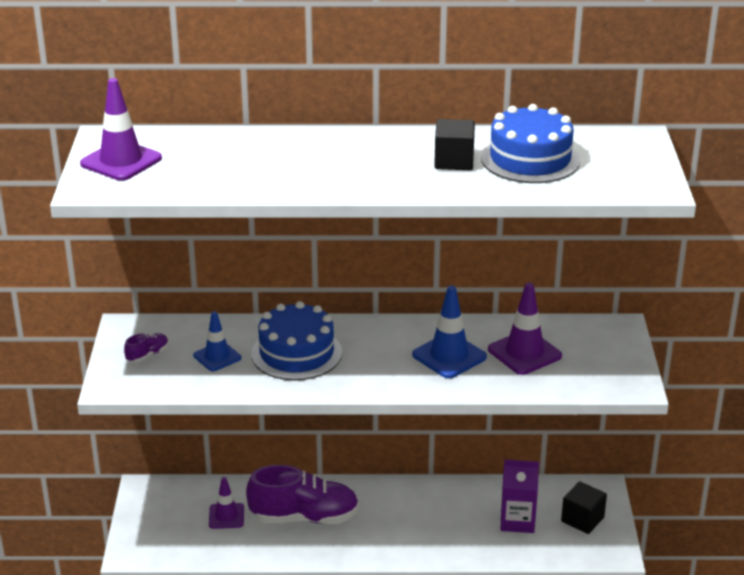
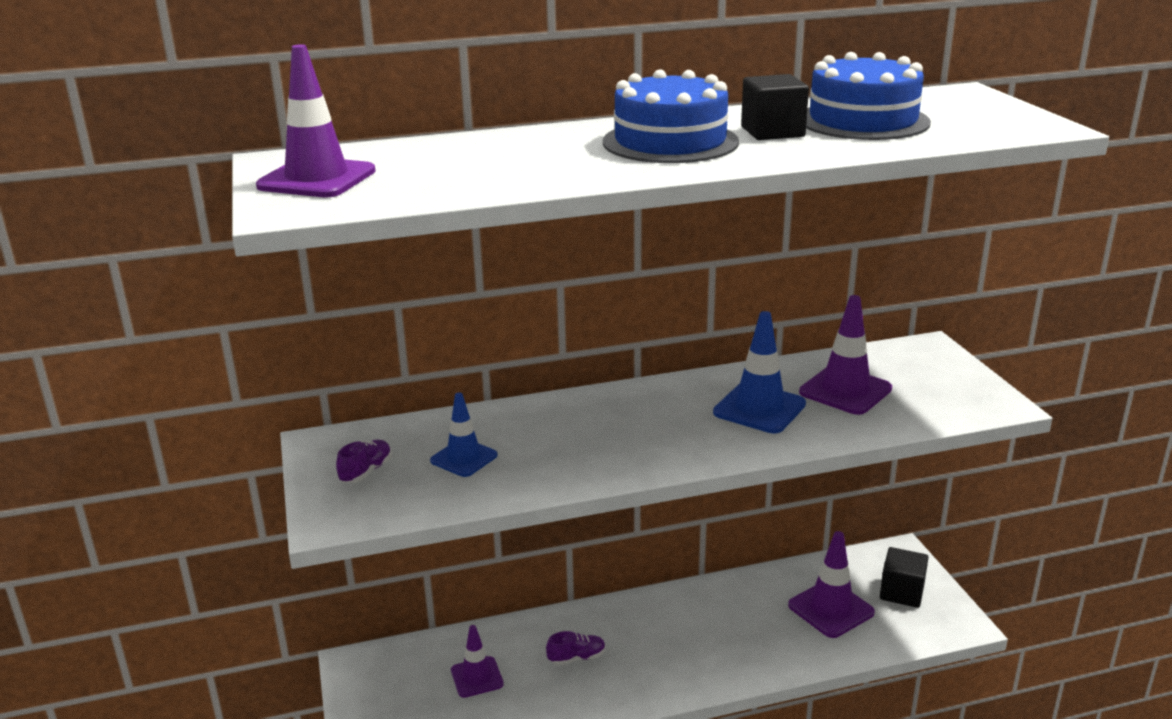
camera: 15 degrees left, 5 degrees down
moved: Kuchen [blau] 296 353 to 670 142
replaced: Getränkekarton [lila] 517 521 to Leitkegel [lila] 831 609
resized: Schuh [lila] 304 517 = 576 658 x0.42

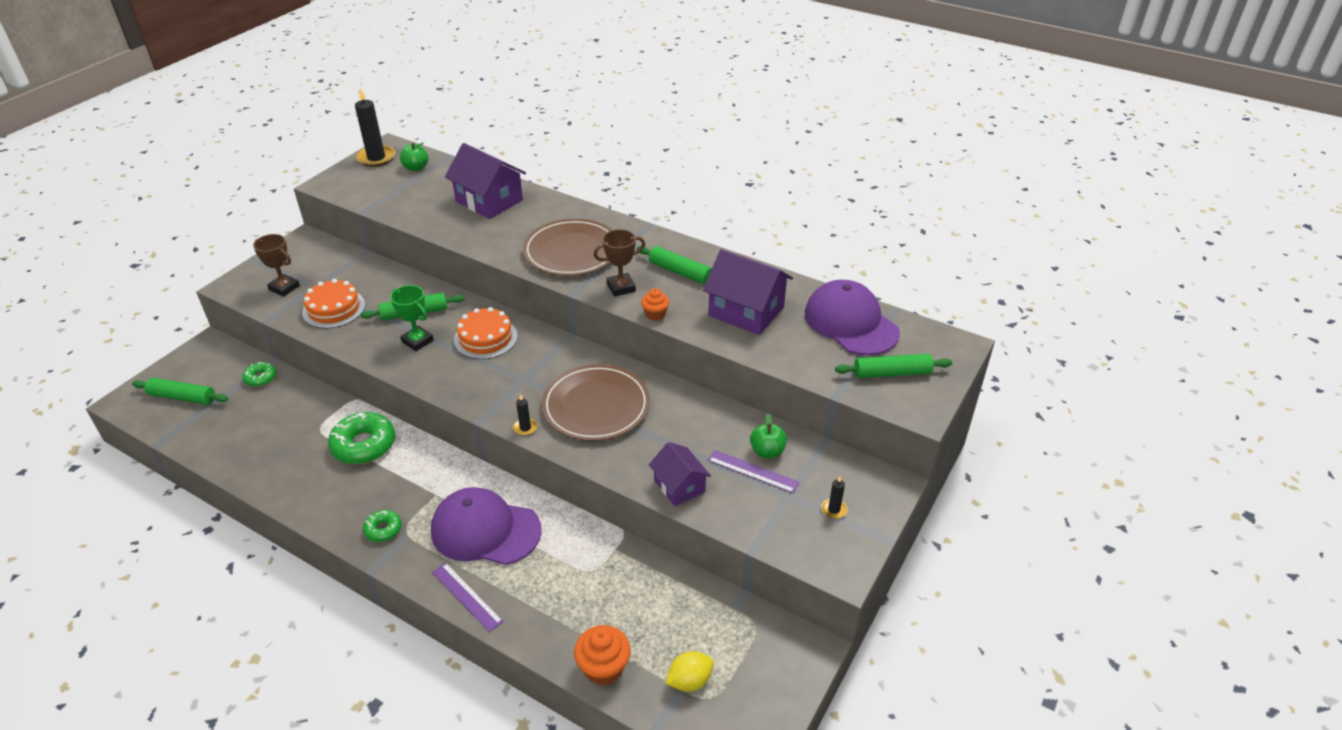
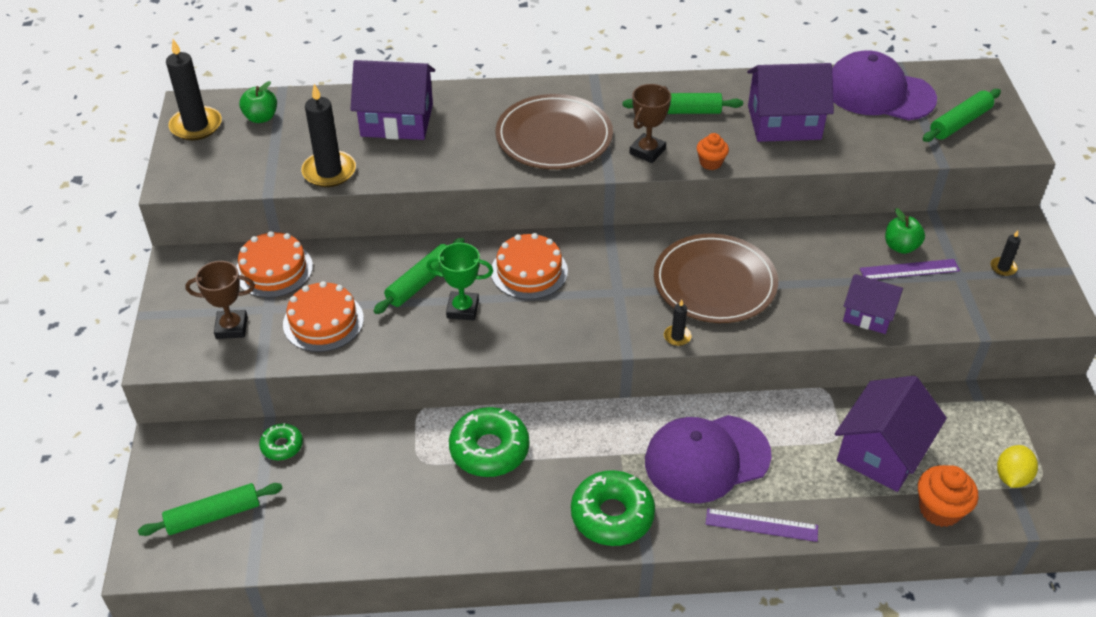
camera: 35 degrees left, 5 degrees up
added: Kuchen [orange] 274 269; Kerze [schwarz] 329 171; Haus [lila] 882 452
resized: Donut [grün] 383 529 = 612 515 x1.87

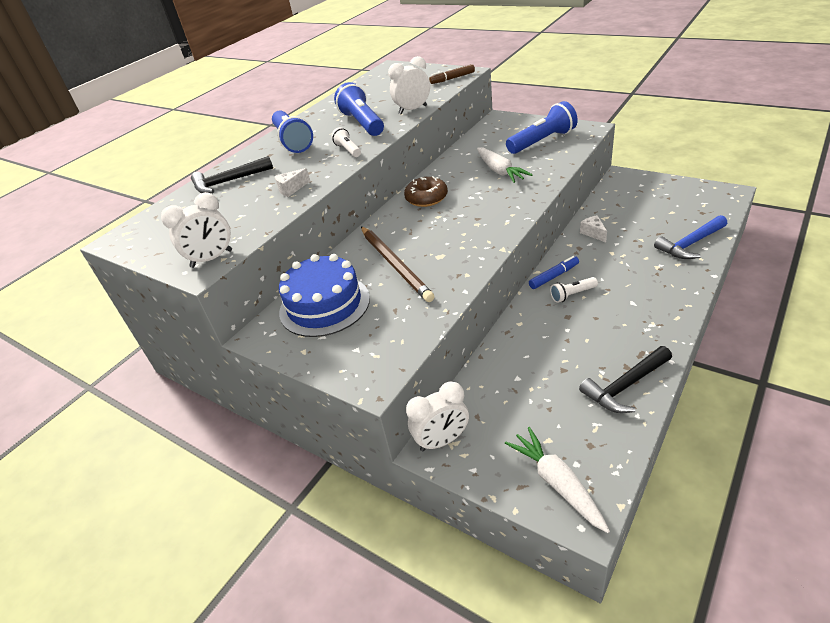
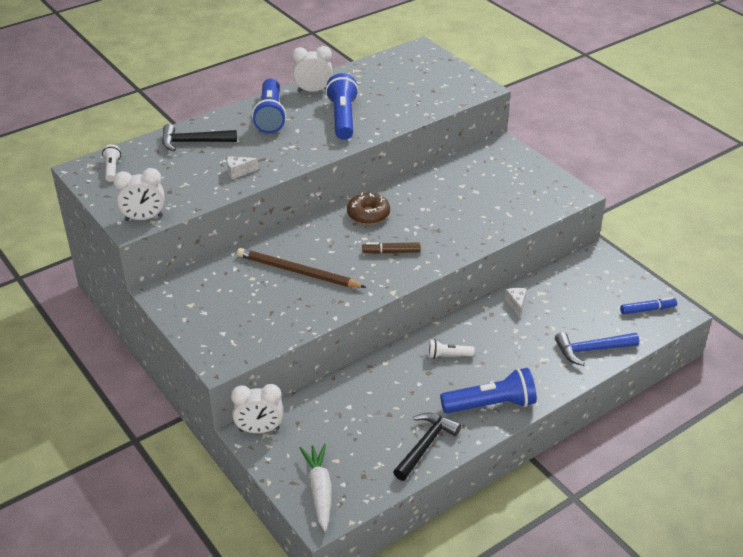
camera: 15 degrees right, 0 degrees up
removed: Kuchen [blau] 324 305; Karotte [weiß] 499 171
moved: Taschenlampe [weiß] 348 150 to 112 169; Wecker [weiß] 413 110 to 313 91; Filzstift [braun] 452 78 to 391 252; Taschenlampe [blau] 542 141 to 491 404; Filzstift [blau] 554 276 to 647 309
turned: Bleistift [braun] 395 265 = 297 272 120 degrees clockwise; Hammer [schwarz] 625 386 = 425 445 135 degrees clockwise

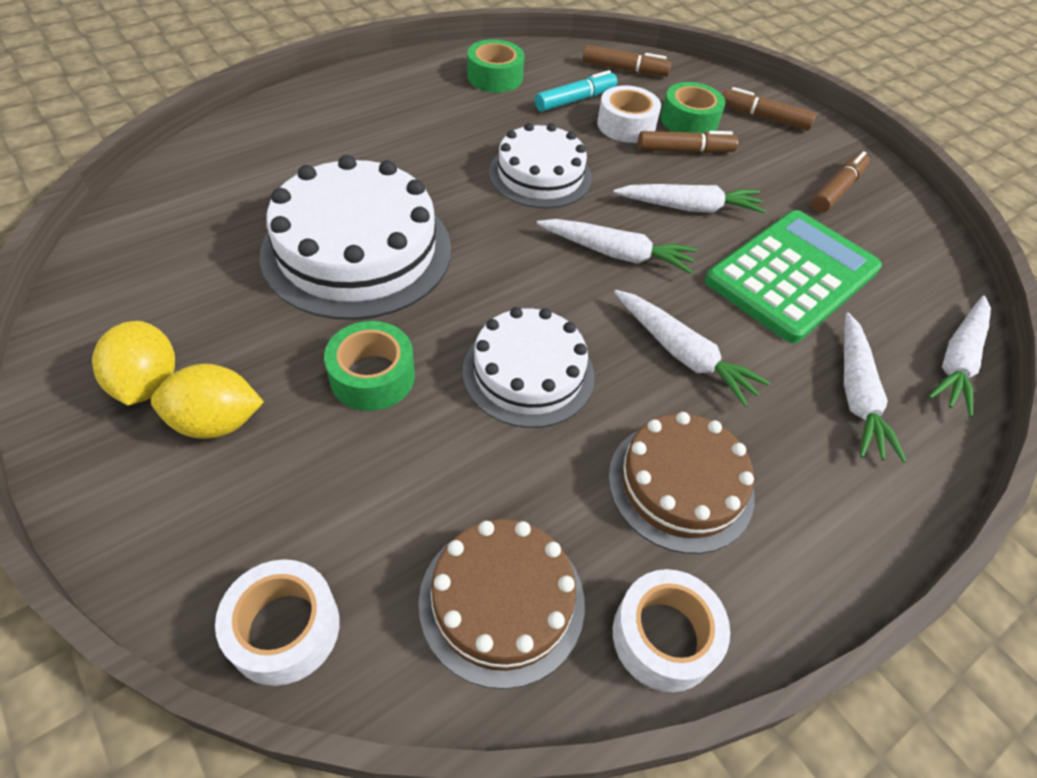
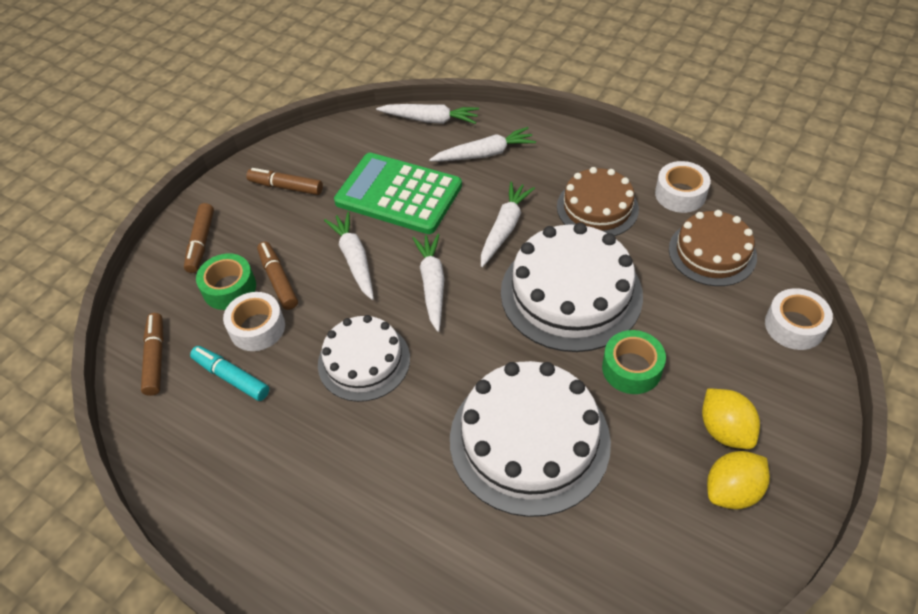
camera: 105 degrees left, 0 degrees up
removed: Klebeband [grün] 495 77
resized: Kuchen [weiß] 528 372 = 571 293 x1.60

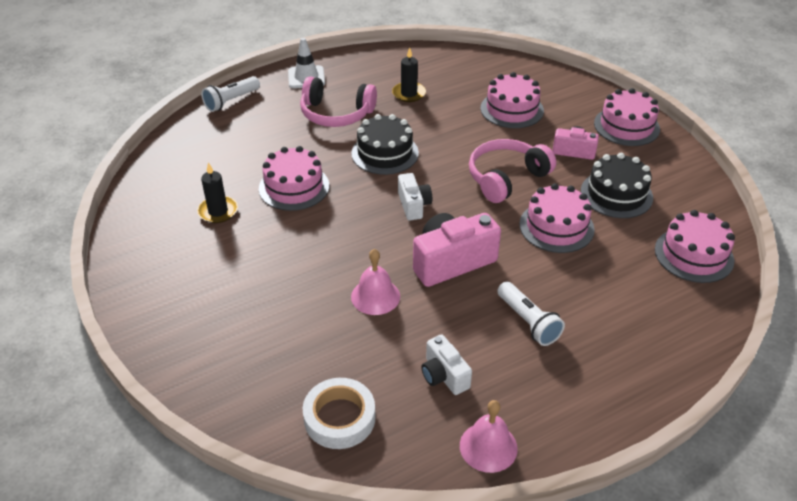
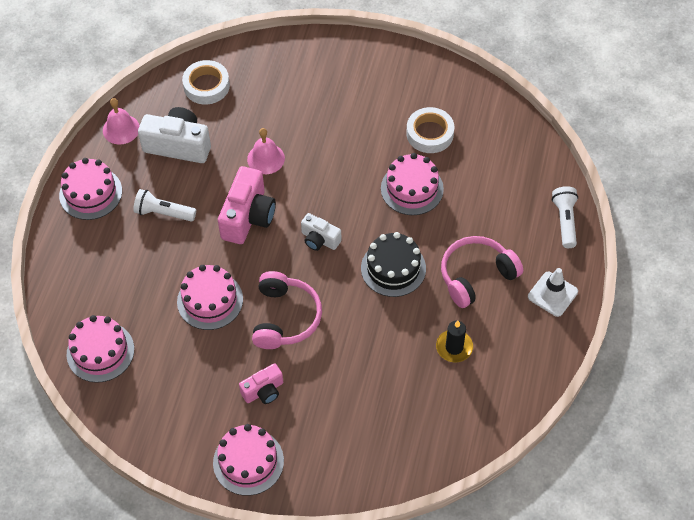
camera: 135 degrees right, 15 degrees up
removed: Kuchen [schwarz] 616 194
moved: Kuchen [rosa] 512 109 to 90 193
replaced: Kerze [schwarz] 218 211 to Klebeband [weiß] 430 134
resized: Kamera [weiß] 444 375 = 178 145 x1.73

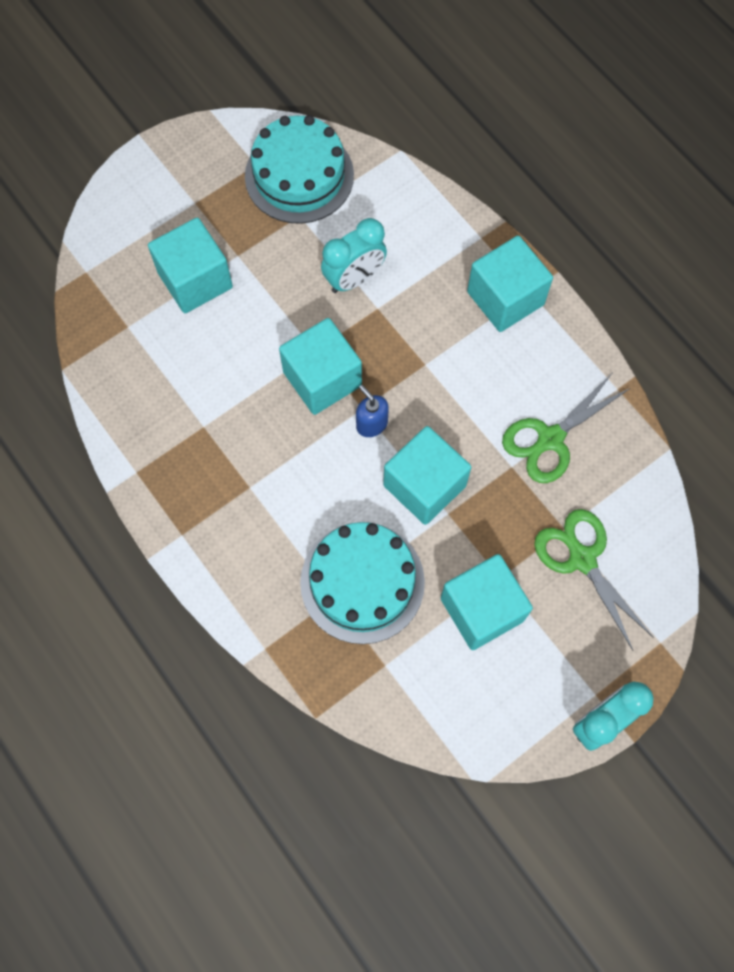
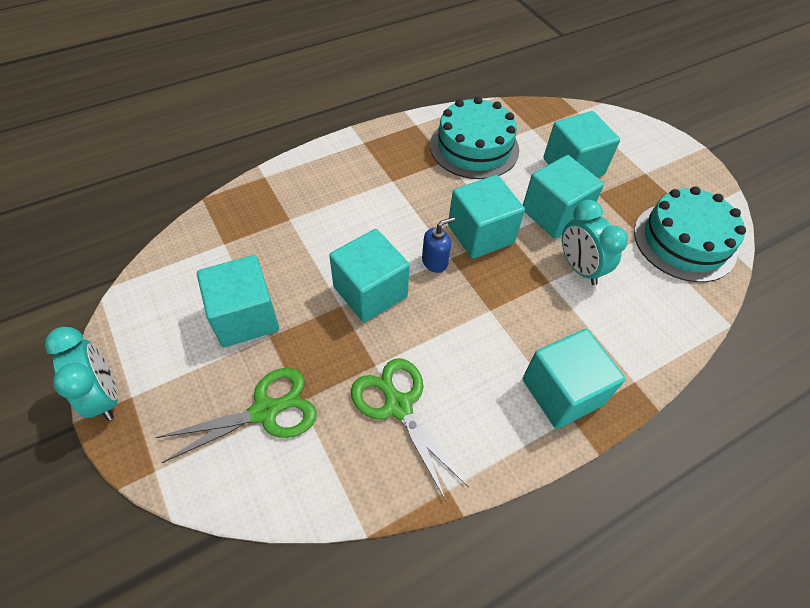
camera: 95 degrees right, 15 degrees down
added: Kubus [türkis] 554 214
moved: Kuchen [türkis] 362 582 to 474 147

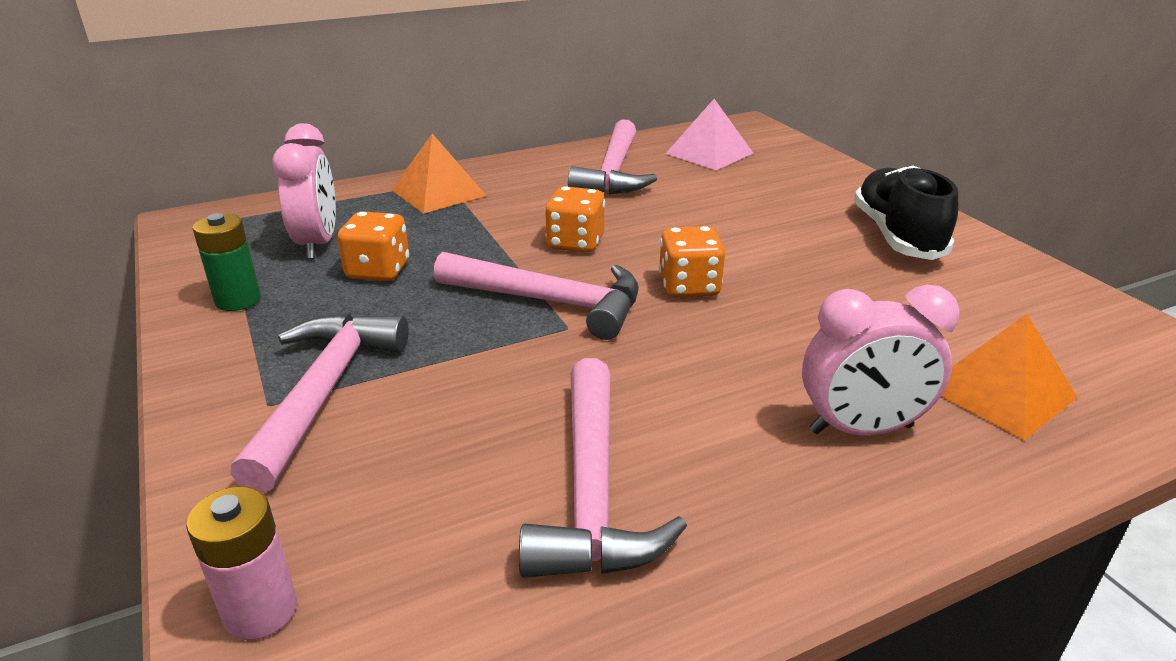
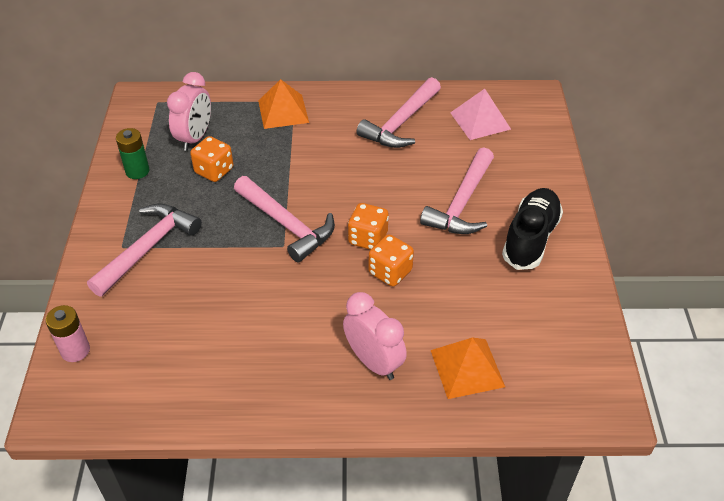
camera: 25 degrees right, 15 degrees up
moved: Hammer [rosa] 592 491 to 462 203; Spielwürfel [orange] 575 243 to 390 272
turned: Wecker [rosa] 861 429 = 374 362 150 degrees counterclockwise

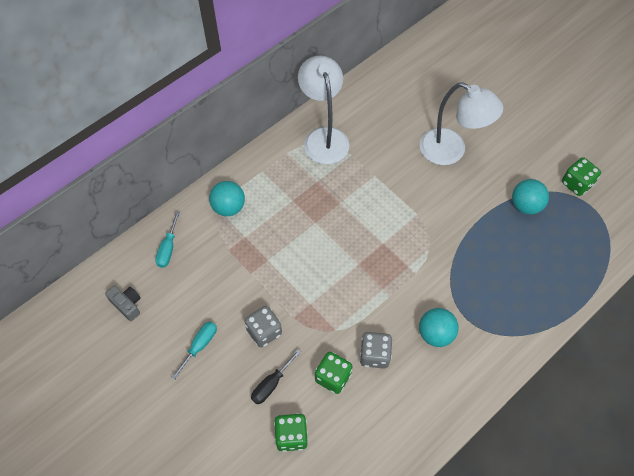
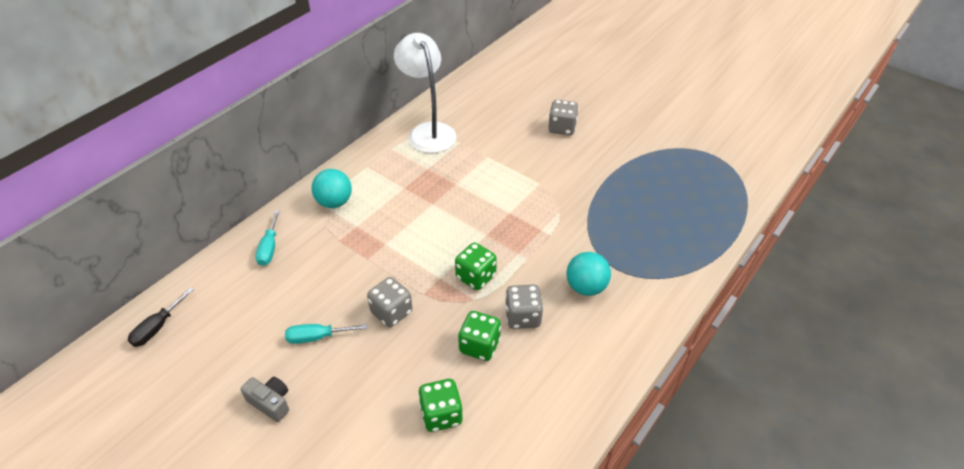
camera: 10 degrees left, 15 degrees down
removed: Ball [türkis] 525 205
moved: Kamera [grau] 127 304 to 270 402; Schraubenzieher [schwarz] 271 384 to 157 327; Spielwürfel [grün] 576 184 to 476 277
replaced: Lampe [weiß] 451 151 to Spielwürfel [grau] 562 128
turned: Schraubenzieher [türkis] 200 346 = 317 337 120 degrees counterclockwise

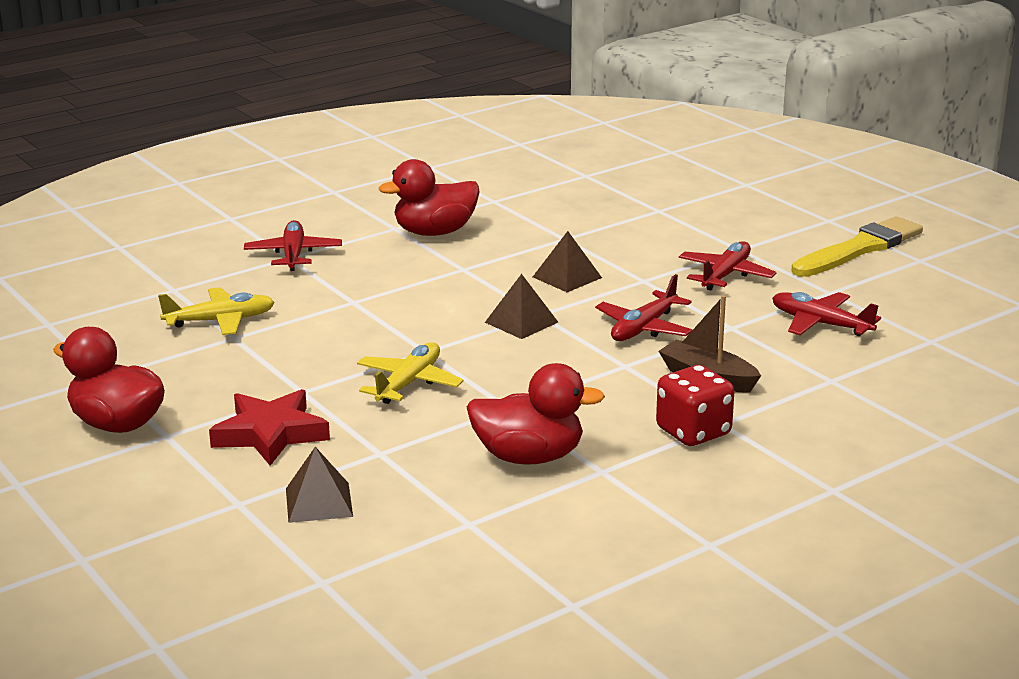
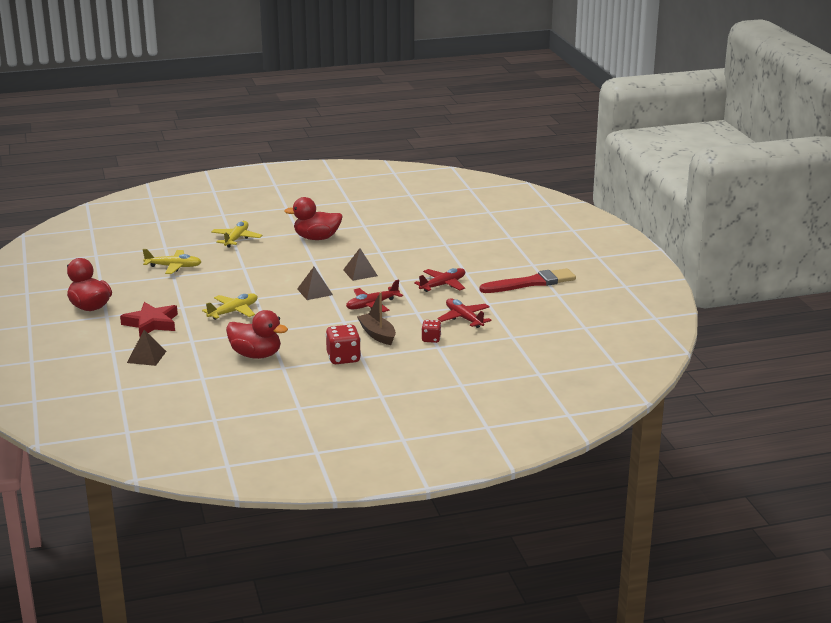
camera: 20 degrees right, 0 degrees up
added: Spielwürfel [rot] 431 339
recoloured: Flugzeug [rot] 293 254 to Flugzeug [gelb] 236 239; Pinsel [gelb] 859 249 to Pinsel [rot] 531 283

